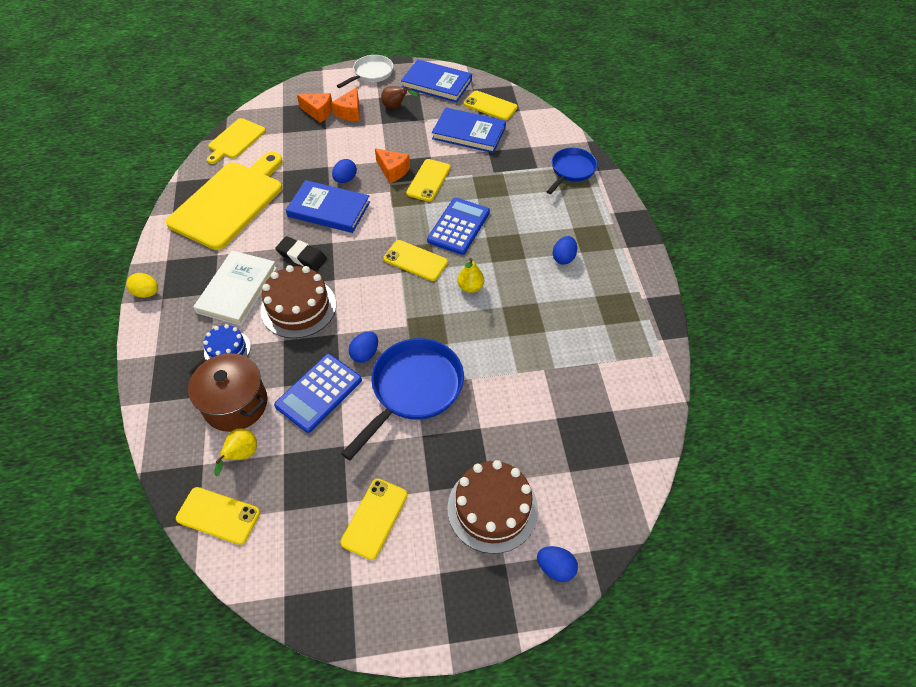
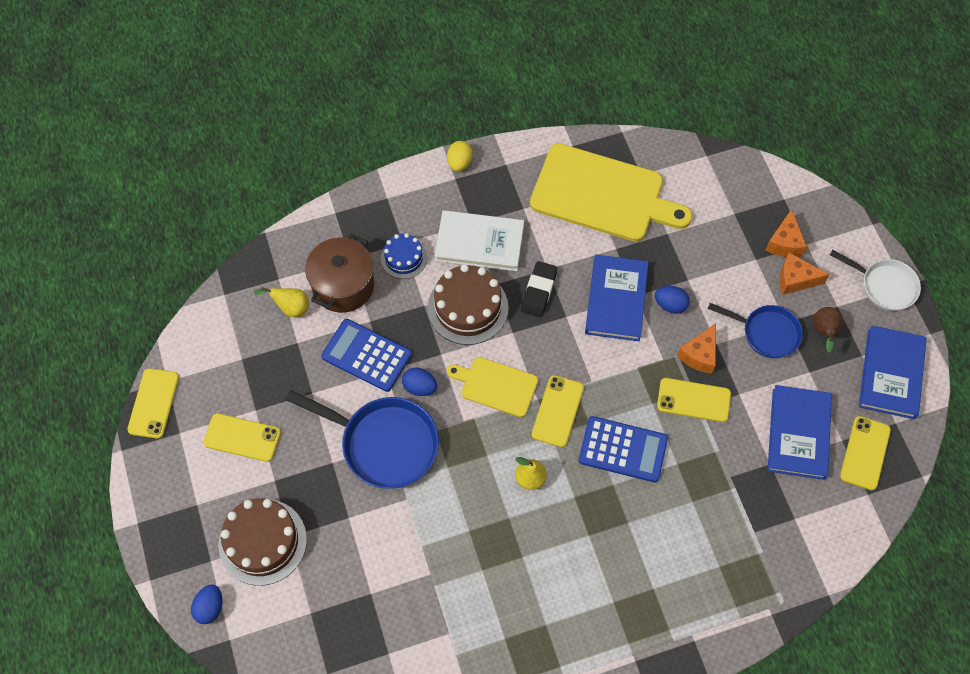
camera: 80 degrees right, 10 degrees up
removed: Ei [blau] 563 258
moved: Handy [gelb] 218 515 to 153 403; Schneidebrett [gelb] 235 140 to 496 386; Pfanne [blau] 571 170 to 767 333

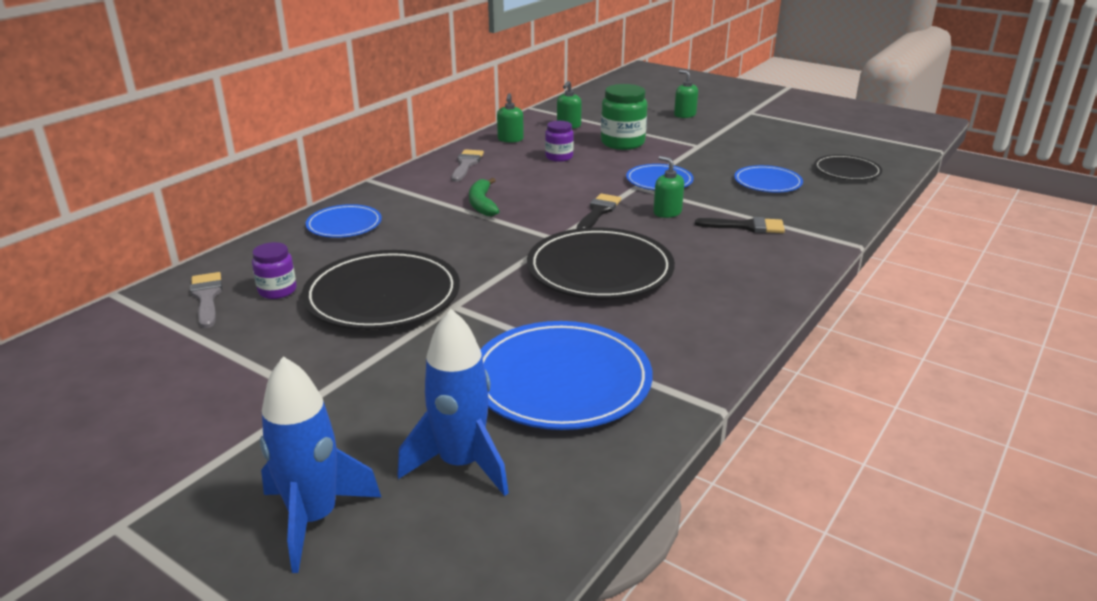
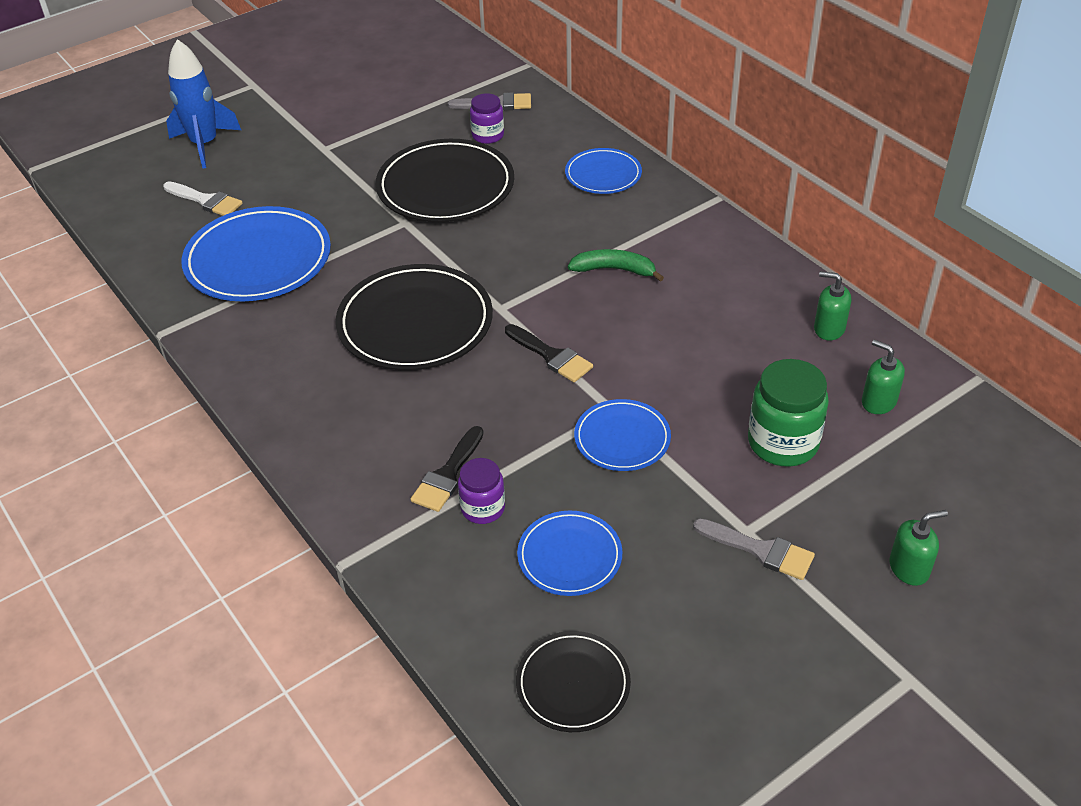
camera: 110 degrees right, 15 degrees up
removed: Seifenspender [grün] 667 212
moved: Pinsel [grau] 466 164 to 760 550; Einmachglas [lila] 559 157 to 483 508
replaced: Rakete [blau] 461 464 to Pinsel [weiß] 206 201

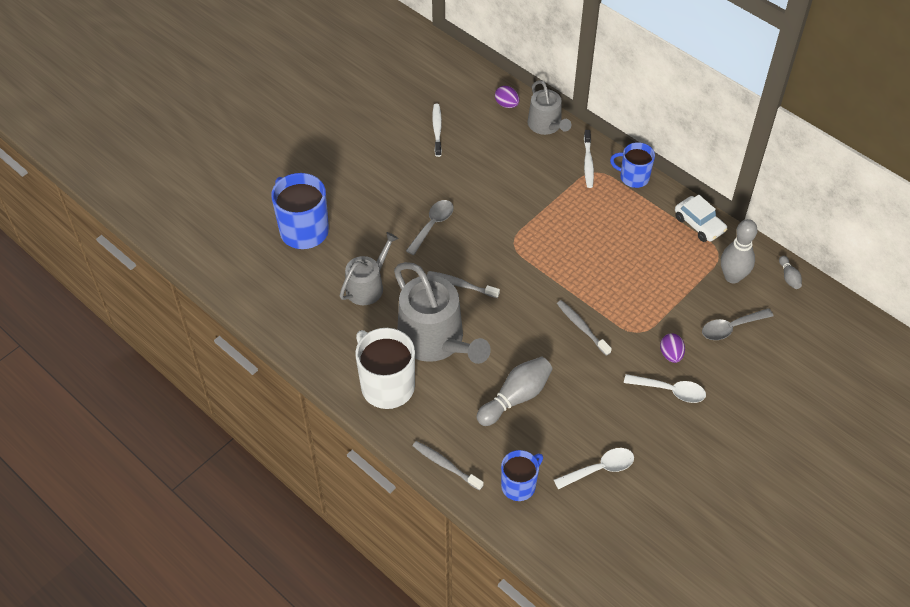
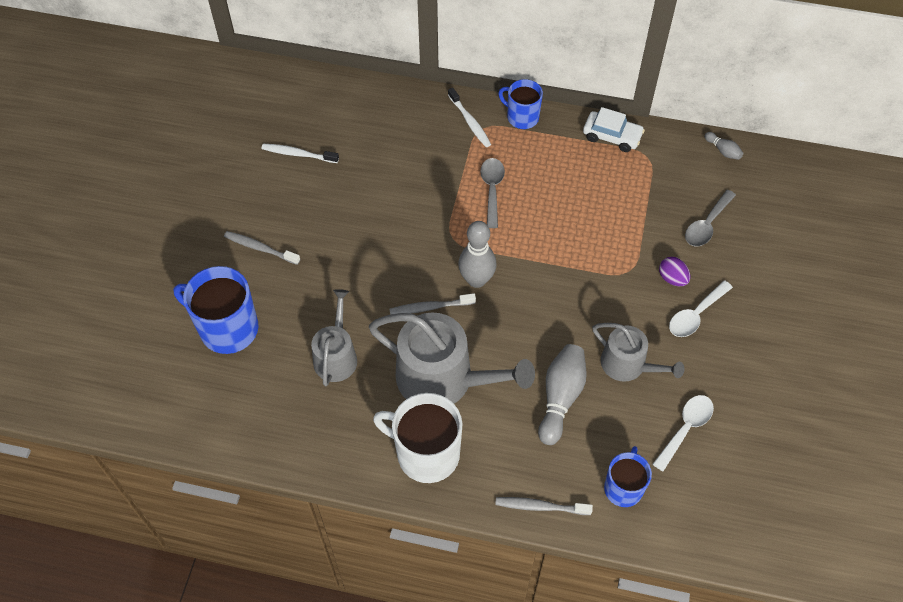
camera: 30 degrees left, 5 degrees up
removed: Ei [lila] 506 104
moved: Löffel [grau] 432 225 to 492 190; Gießkanne [grau] 546 125 to 628 365; Zahnbürste [grau] 582 327 to 260 248; Bowlingkegel [grau] 732 277 to 476 280
turned: Zahnbürste [weiß] 437 129 = 298 154 45 degrees counterclockwise; Tasse [blau] 633 177 = 521 117 45 degrees clockwise; Löffel [weiß] 670 391 = 695 315 150 degrees clockwise

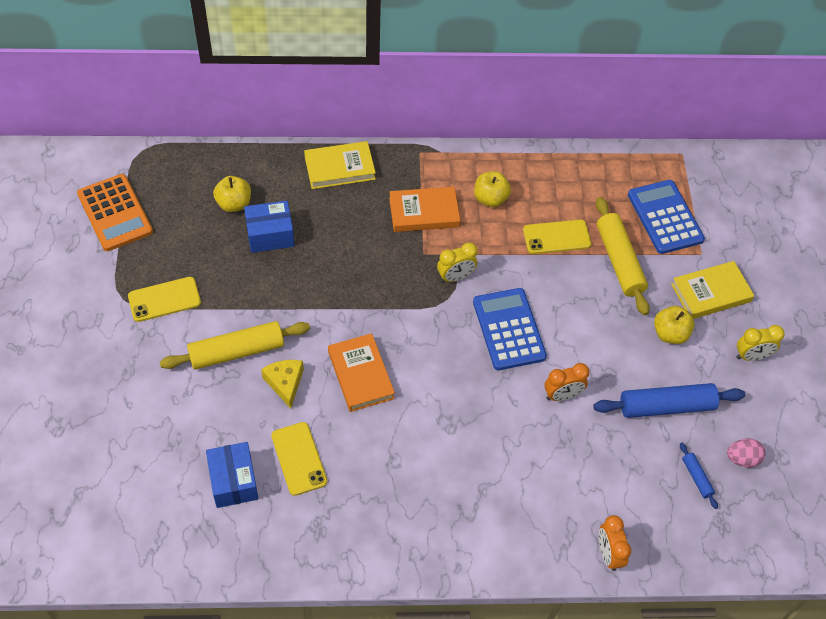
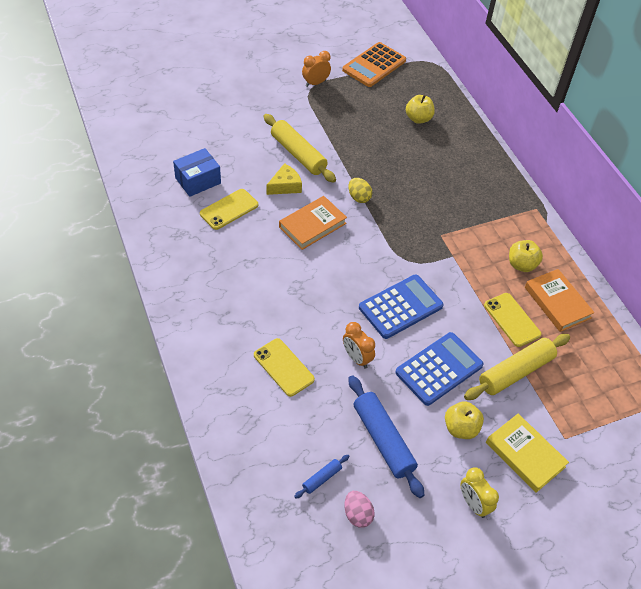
camera: 70 degrees right, 5 degrees down
removed: Schachtel [blau] 270 235; Buch [gelb] 339 168; Wecker [gelb] 455 277
added: Ei [gelb] 359 197
moved: Handy [gelb] 164 299 to 283 367; Buch [orange] 424 212 to 557 302; Wecker [orange] 608 554 to 315 83; Taschenrechner [blau] 665 217 to 439 369

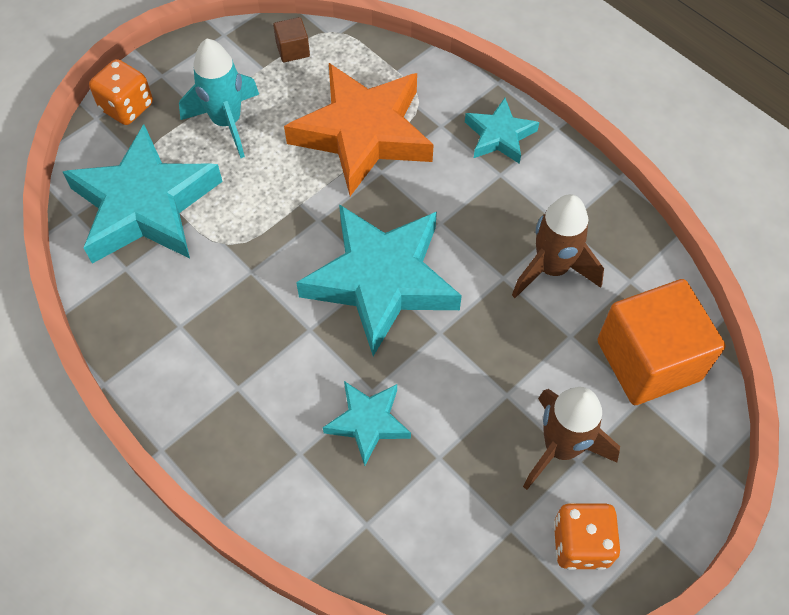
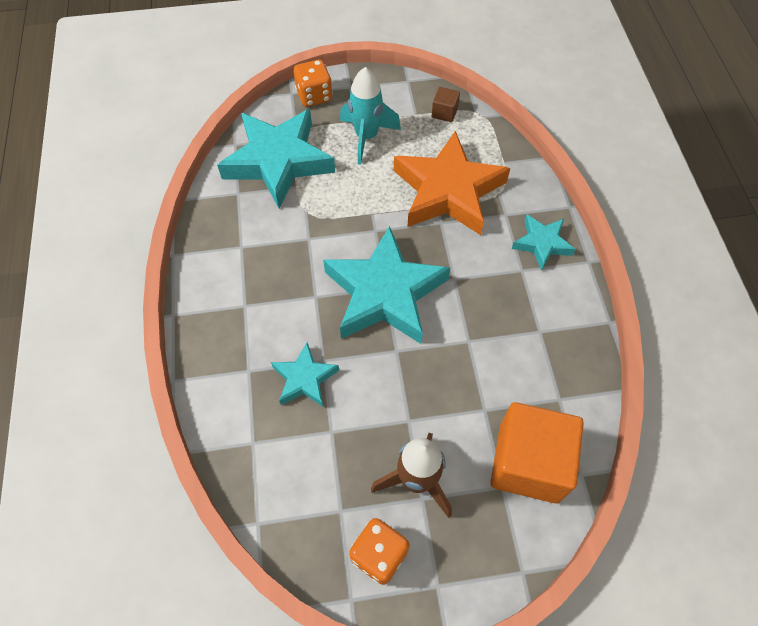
camera: 35 degrees right, 0 degrees up
removed: Rakete [braun] 552 269

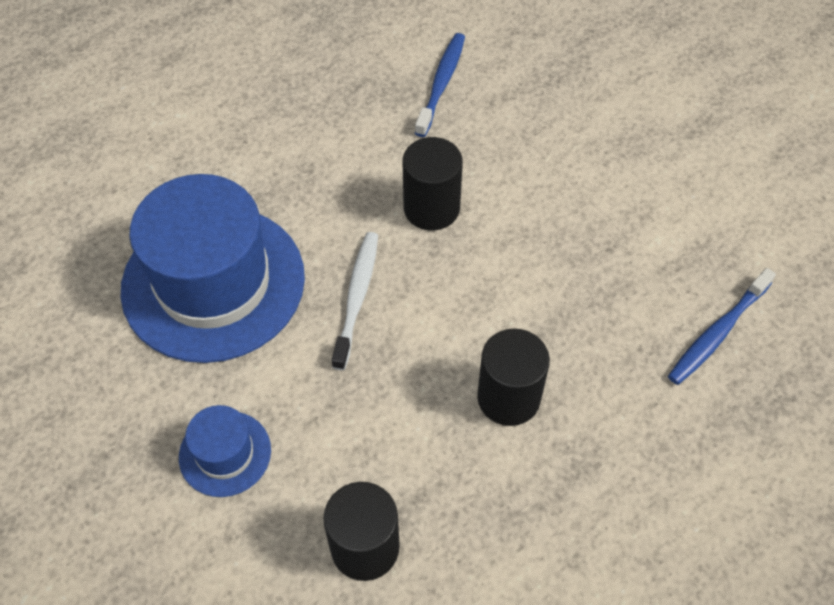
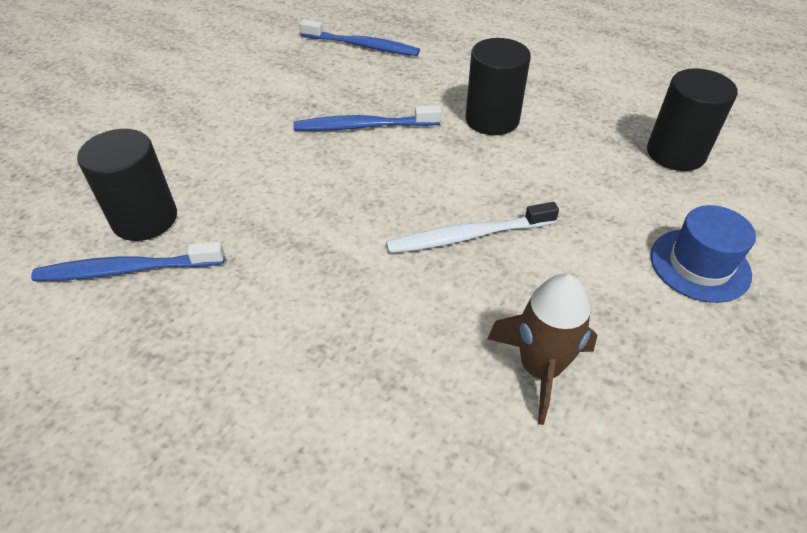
camera: 115 degrees left, 10 degrees down
added: Zahnbürste [blau] 363 126
moved: Vollzylinder [schwarz] 431 208 to 145 219
replaced: Hut [blau] 213 283 to Rakete [braun] 539 368

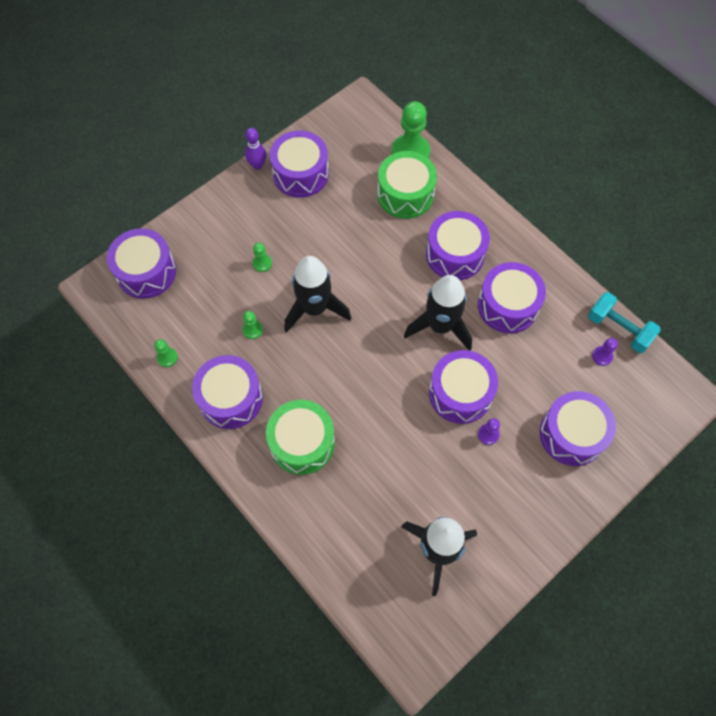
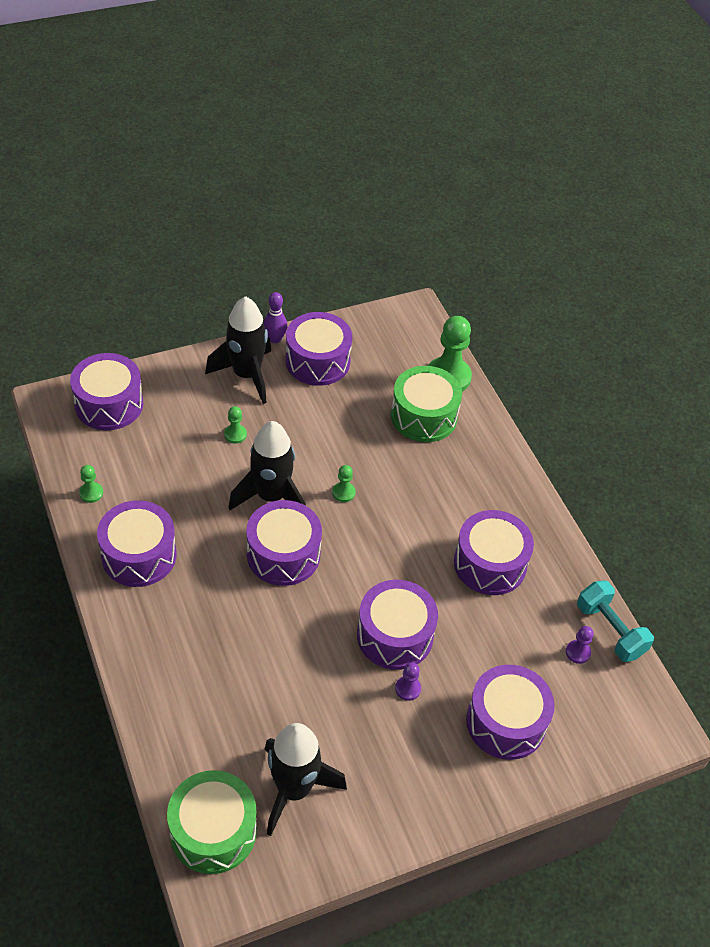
camera: 15 degrees right, 15 degrees down
moved: Bauer [grün] 253 330 to 343 493; Trommel [grün] 302 442 to 213 831; Rakete [schwarz] 440 326 to 246 375; Trommel [lila] 455 254 to 283 554

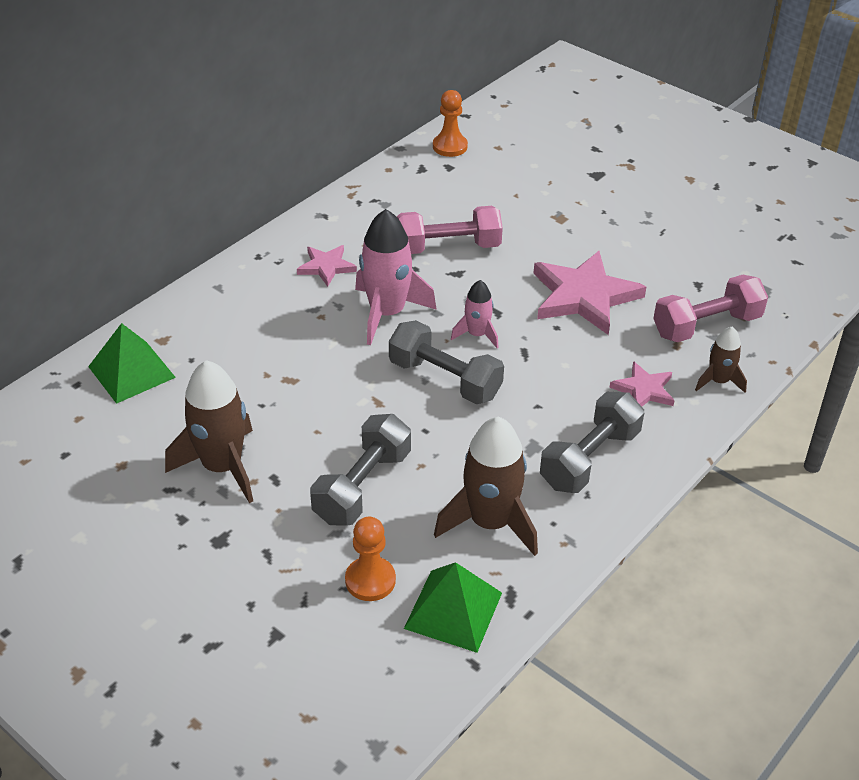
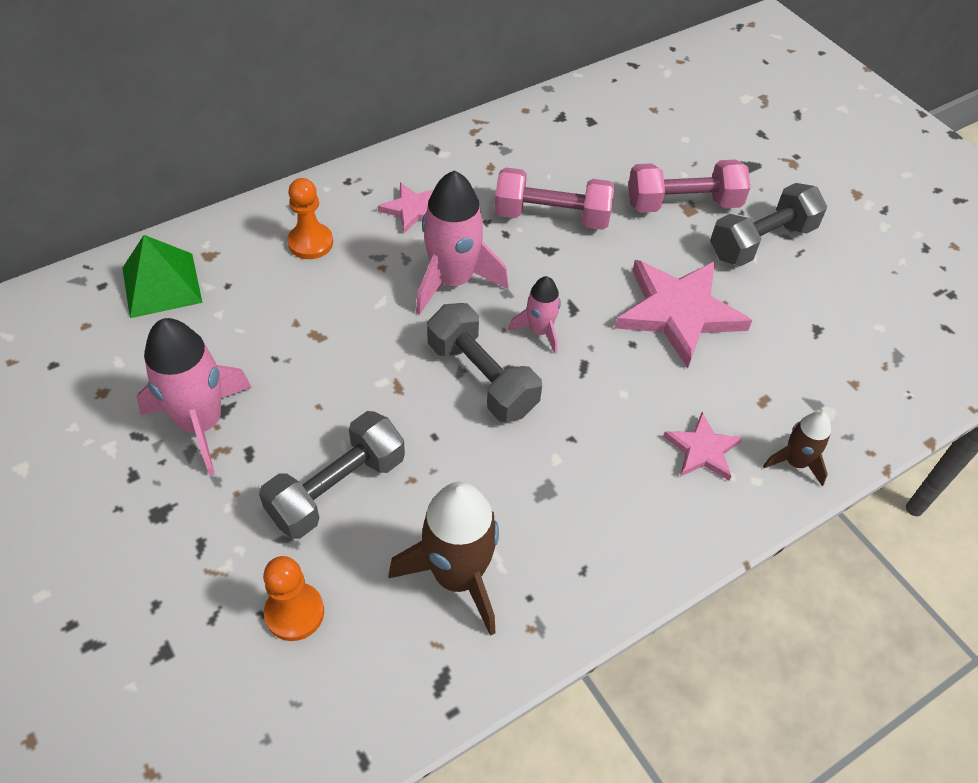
camera: 15 degrees right, 10 degrees up
removed: Pyramide [grün] 453 610
moved: Bauer [orange] 450 146 to 310 243; Hantel [grau] 589 459 to 761 241; Hantel [rosa] 706 325 to 683 204
recoloured: Rakete [braun] 222 467 to Rakete [rosa] 201 423

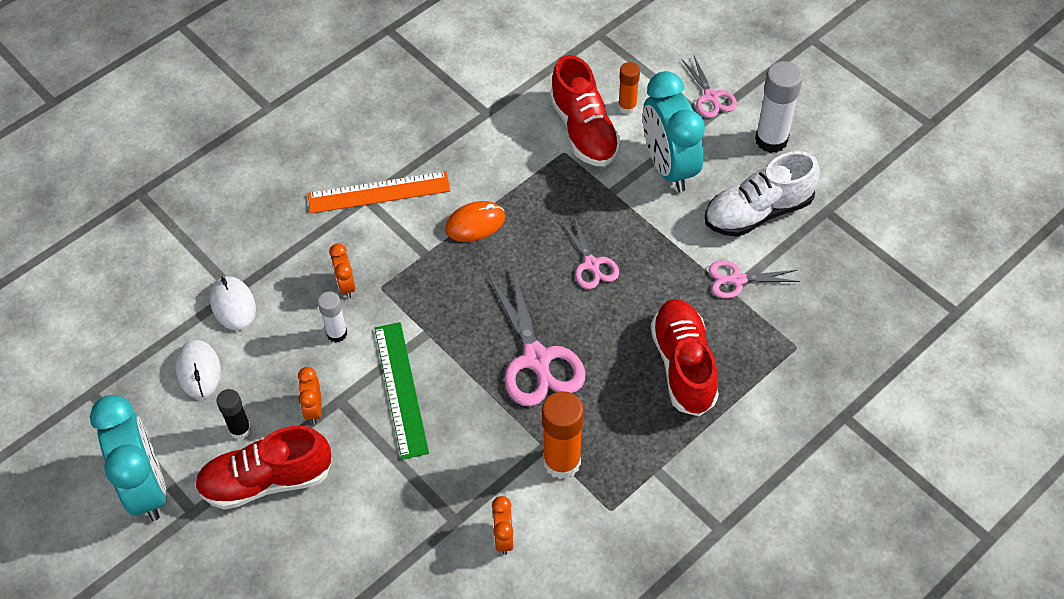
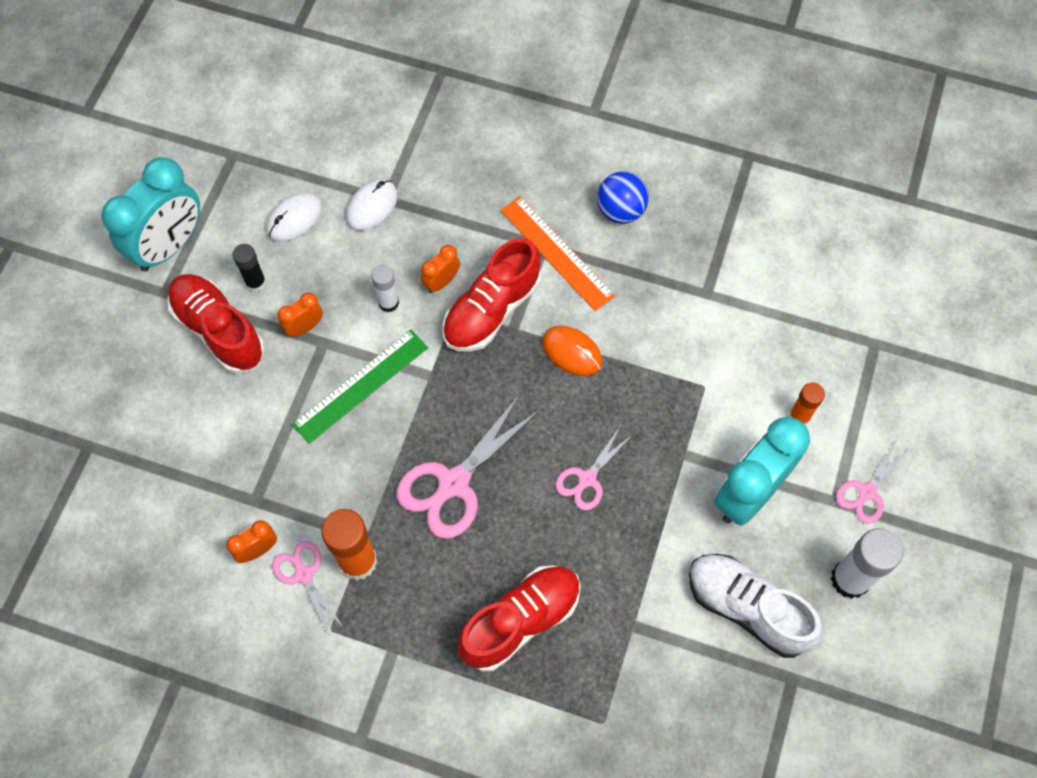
camera: 60 degrees right, 10 degrees up
added: Ball [blau] 620 211
moved: Schuh [rot] 584 130 to 492 310; Schere [rosa] 737 280 to 303 574

